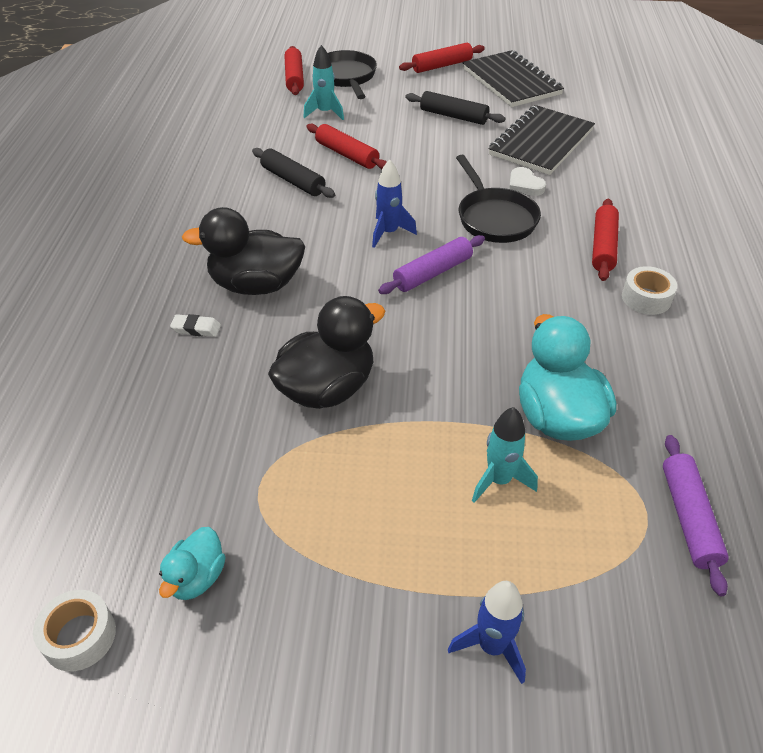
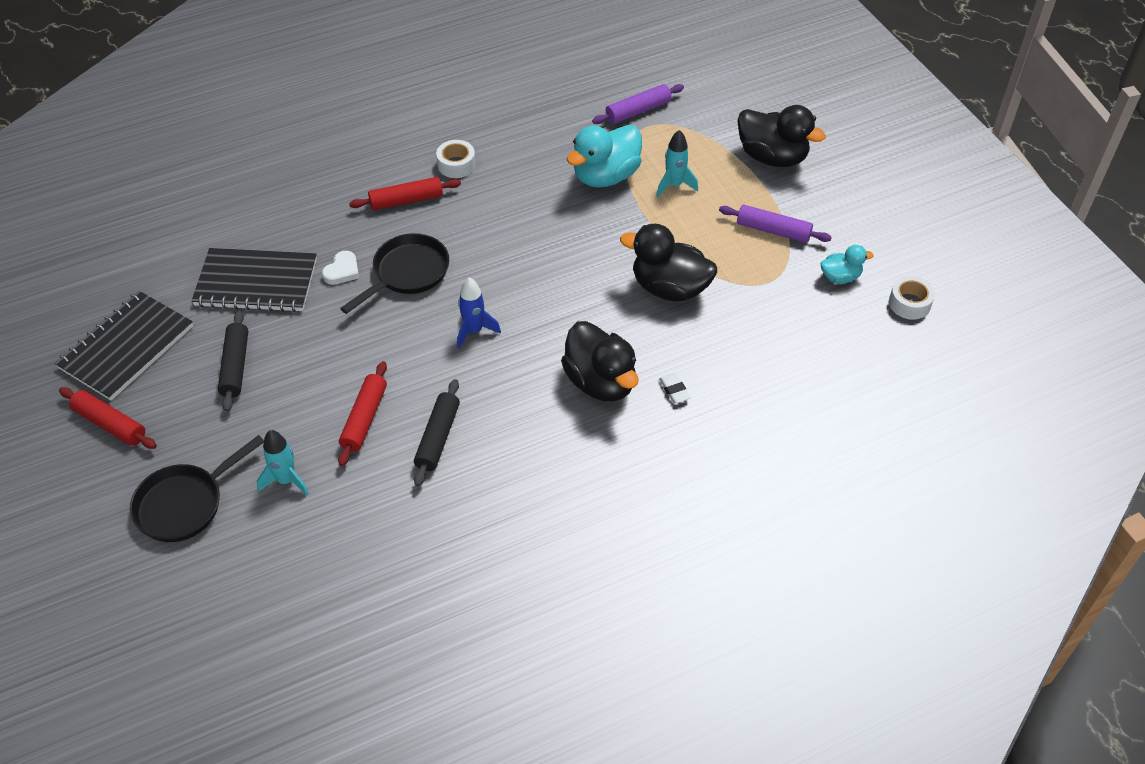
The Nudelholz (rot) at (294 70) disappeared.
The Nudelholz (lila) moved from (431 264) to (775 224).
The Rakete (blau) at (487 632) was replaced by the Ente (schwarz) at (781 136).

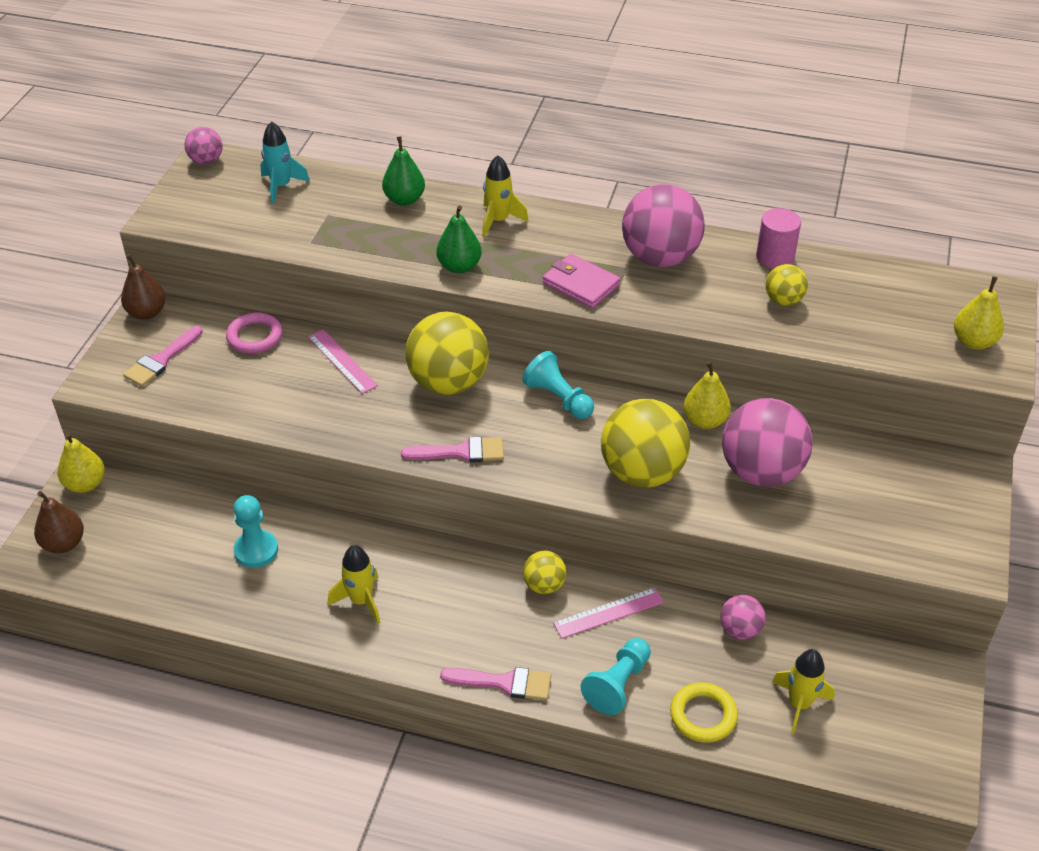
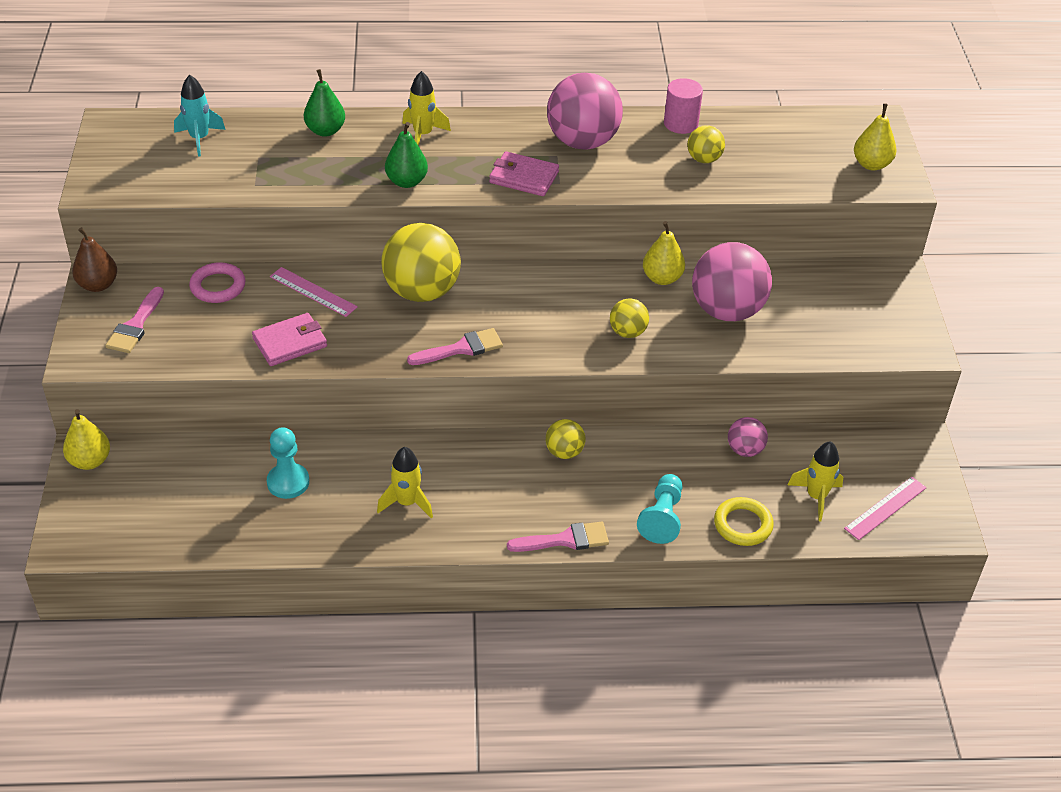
The Ball (rosa) at (204 146) disappeared.
The Bauer (türkis) at (558 385) disappeared.
The Ball (gelb) at (645 443) changed to 0.49 times the size.
The Birne (braun) at (59 522) disappeared.
The Lineal (rosa) moved from (608 613) to (885 508).
The Geldbörse (rosa) at (289 339) appeared.

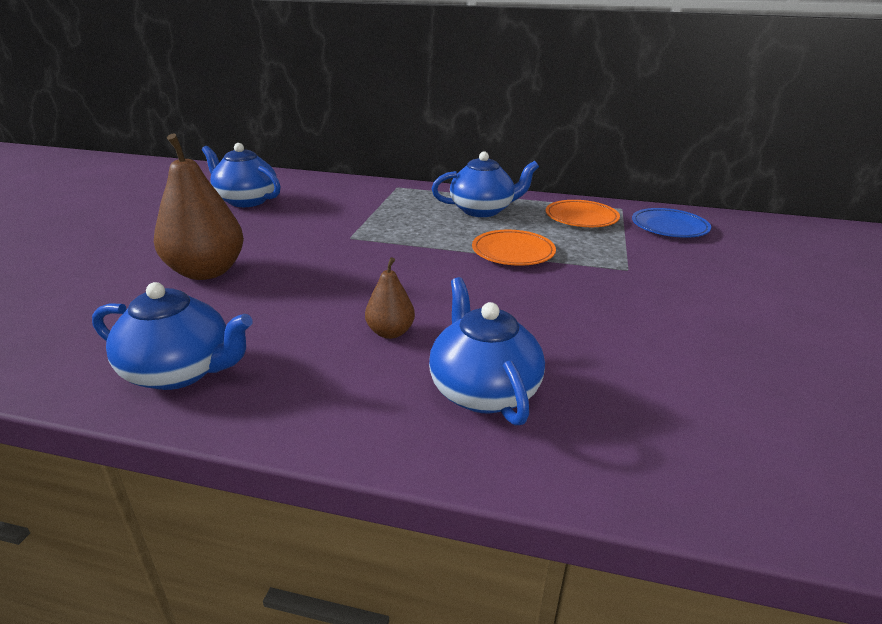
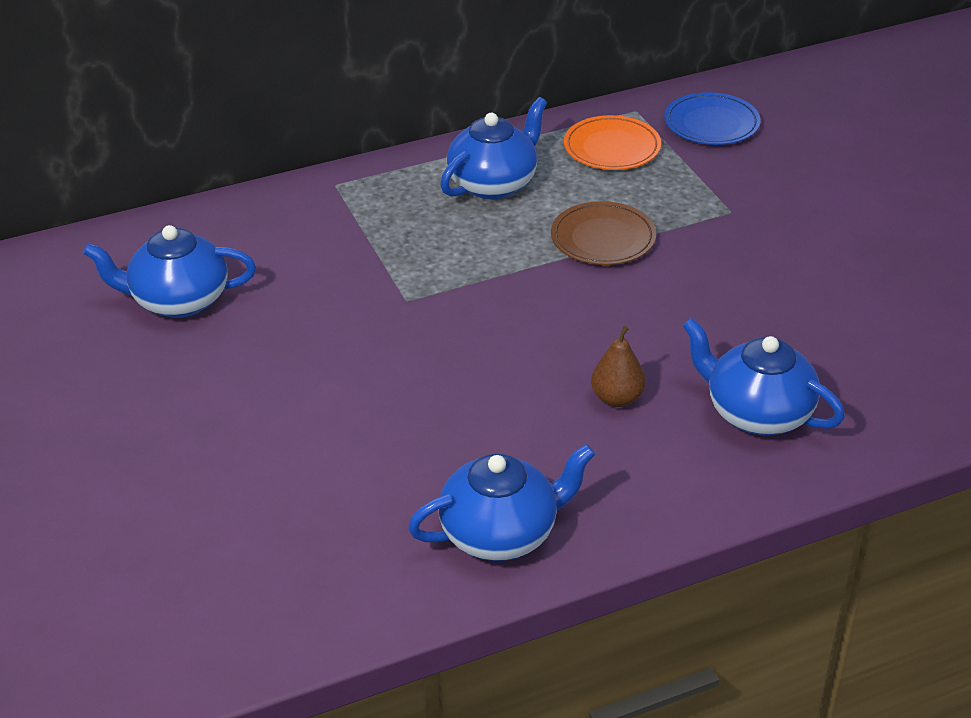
The Birne (braun) at (199 206) disappeared.
The Teller (orange) at (514 248) became the Teller (braun) at (603 233).

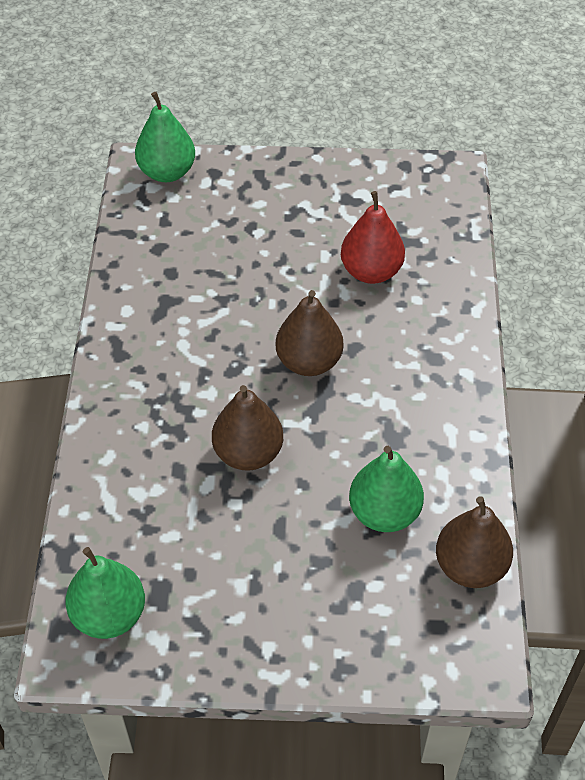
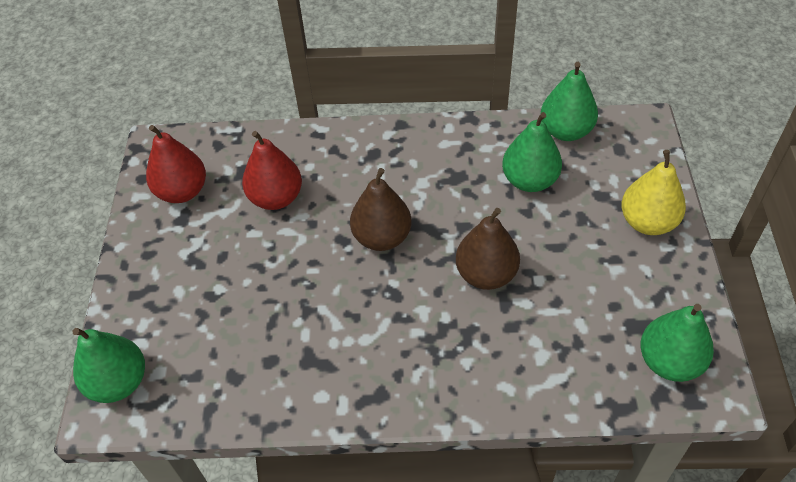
The Birne (braun) at (474 542) became the Birne (grün) at (569 101).
The Birne (rot) at (176 164) appeared.
The Birne (gelb) at (653 192) appeared.

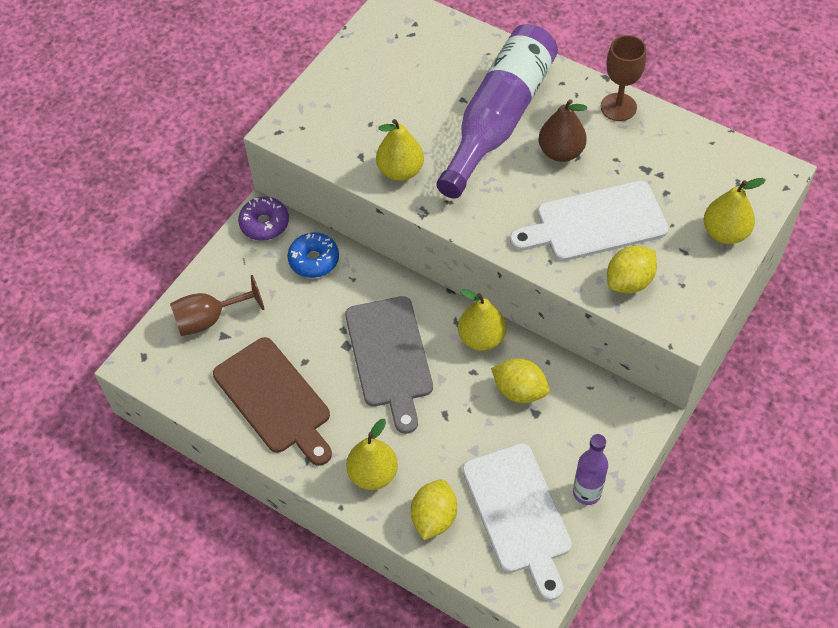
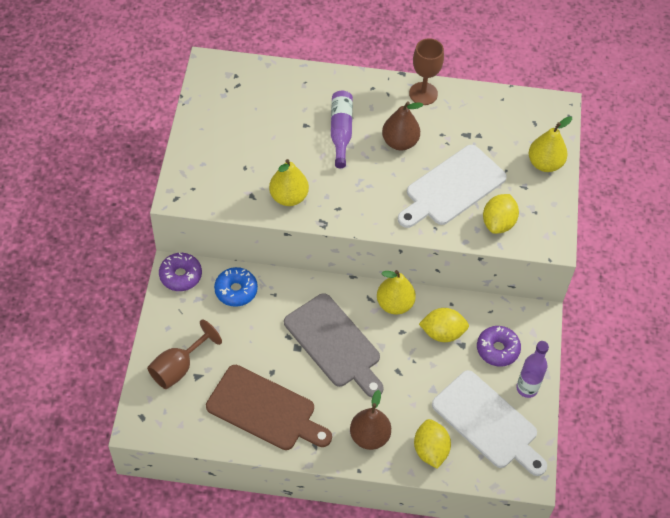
The Flasche (lila) at (497 111) changed to 0.51 times the size.
The Birne (gelb) at (372 454) became the Birne (braun) at (370 420).
The Donut (lila) at (499 346) appeared.

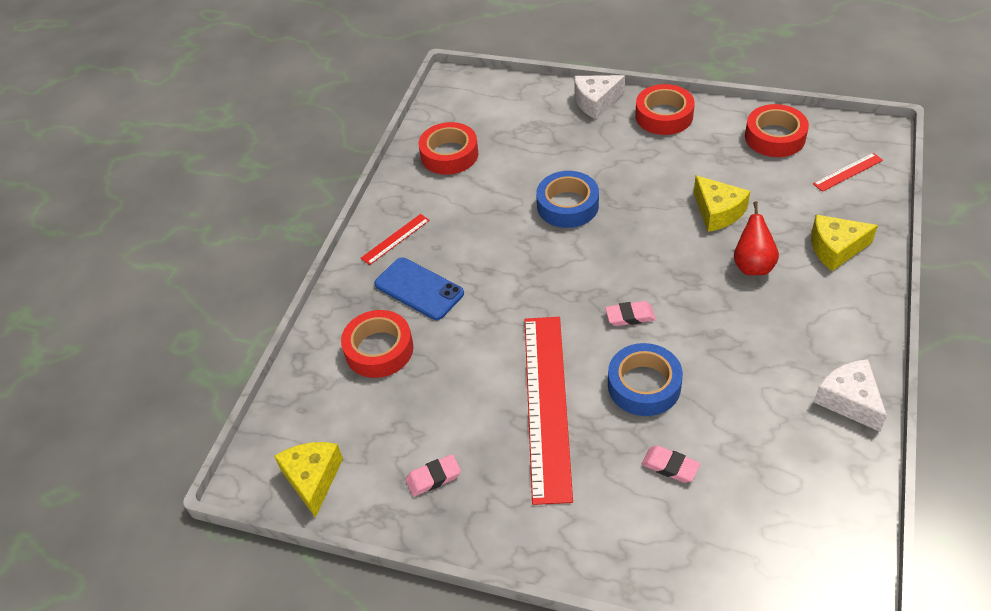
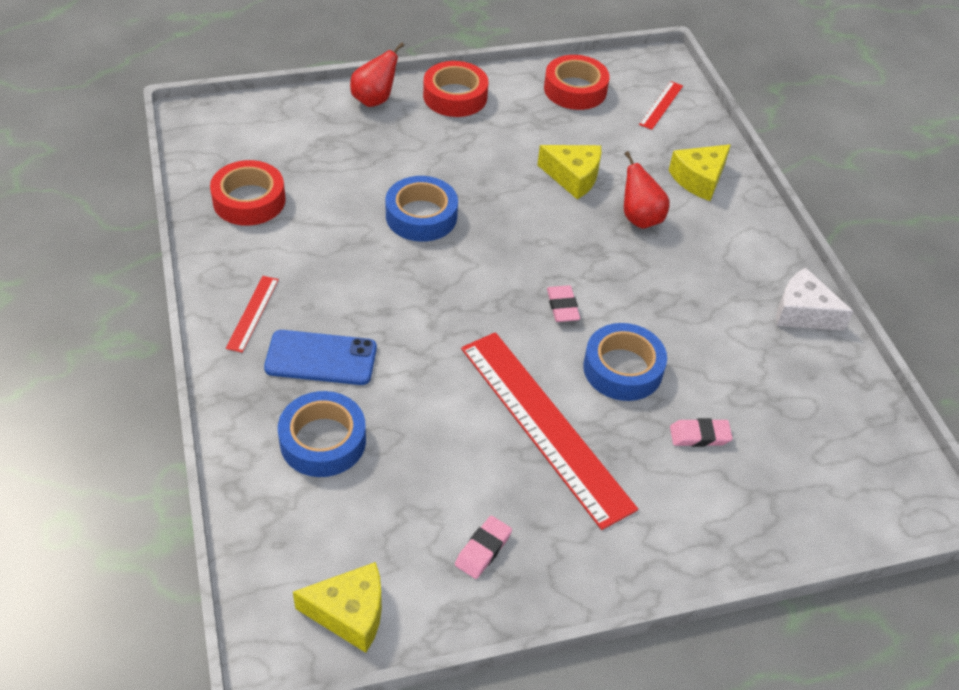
The Käse (weiß) at (599 97) was replaced by the Birne (rot) at (377 74).
The Radiergummi (rosa) at (630 313) turned 60 degrees counterclockwise.
The Klebeband (rot) at (377 344) became the Klebeband (blau) at (322 434).
The Käse (gelb) at (308 480) turned 135 degrees clockwise.

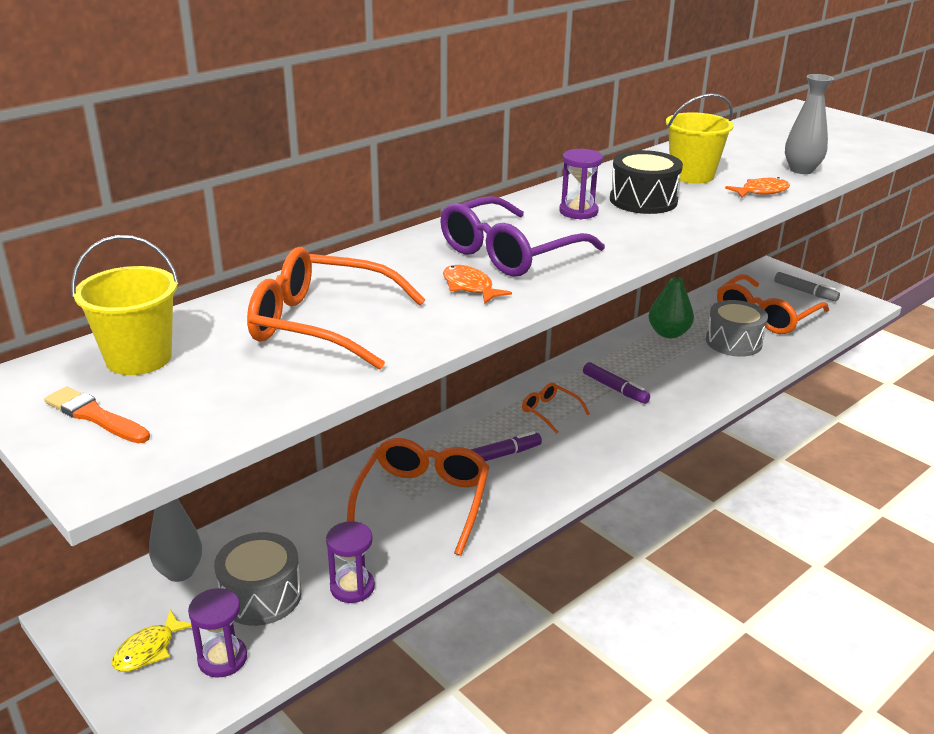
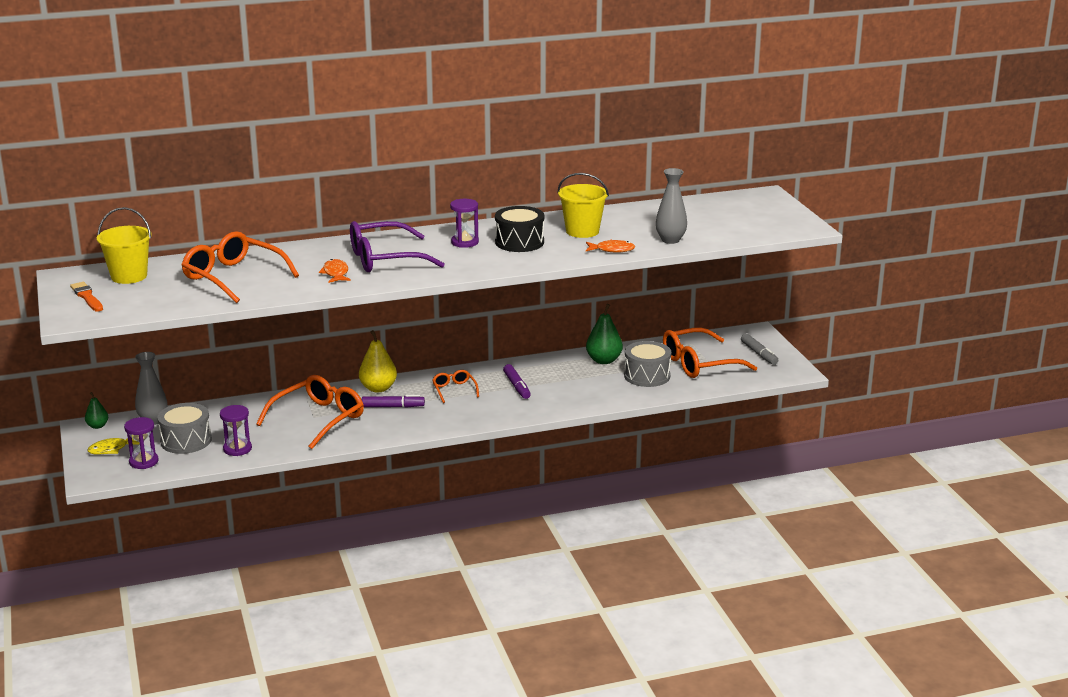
The Birne (gelb) at (378 361) appeared.
The Birne (grün) at (96 410) appeared.

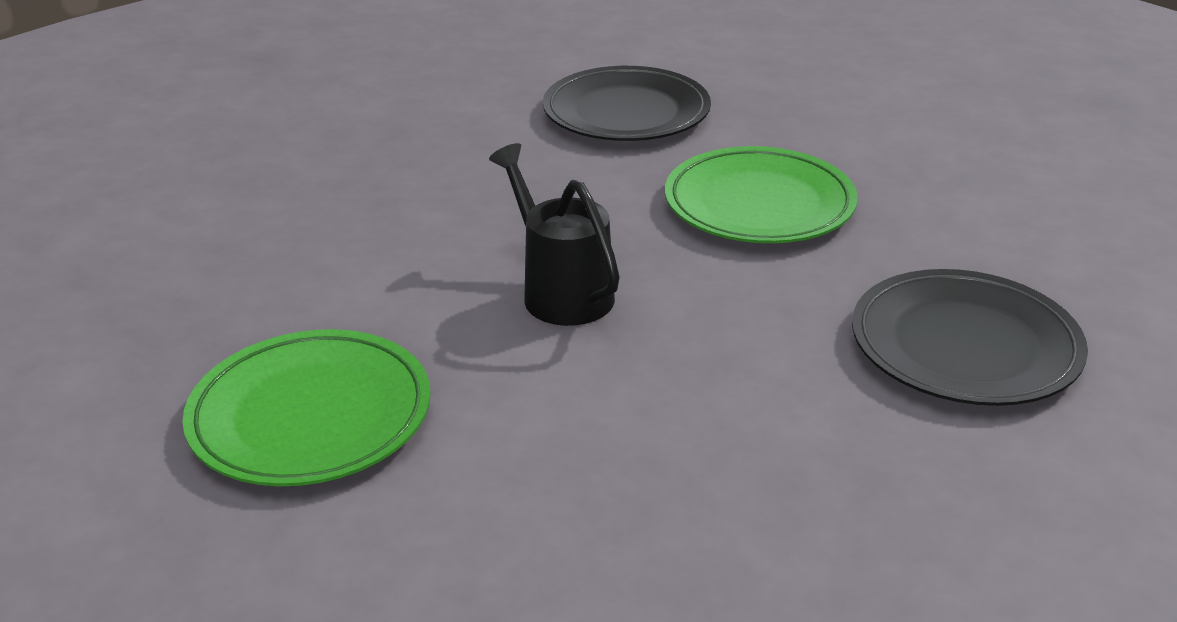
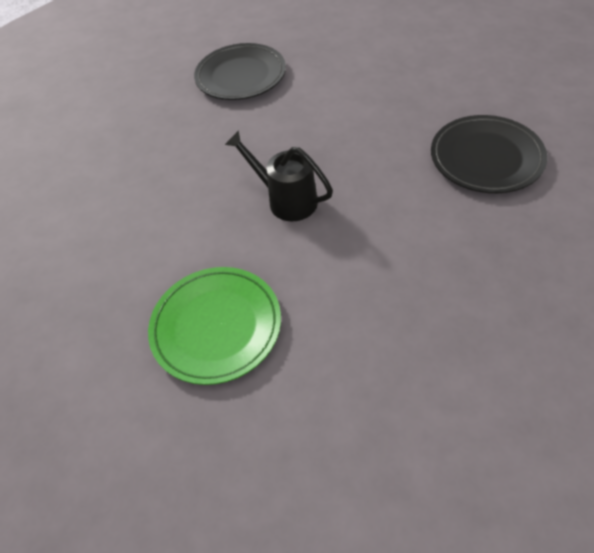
The Teller (grün) at (761 194) disappeared.

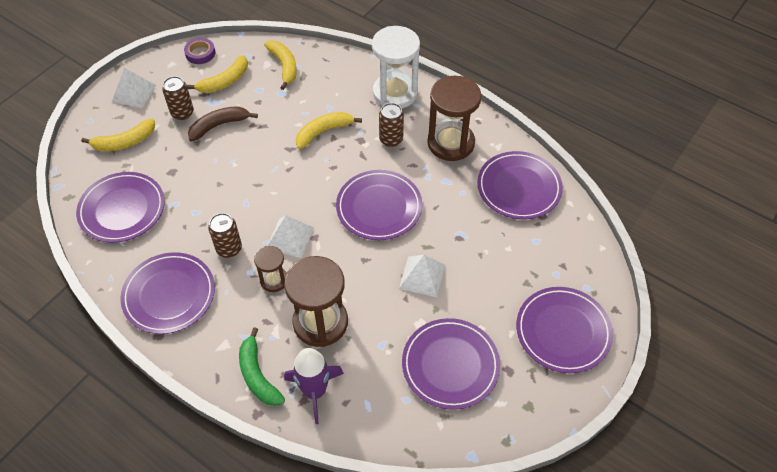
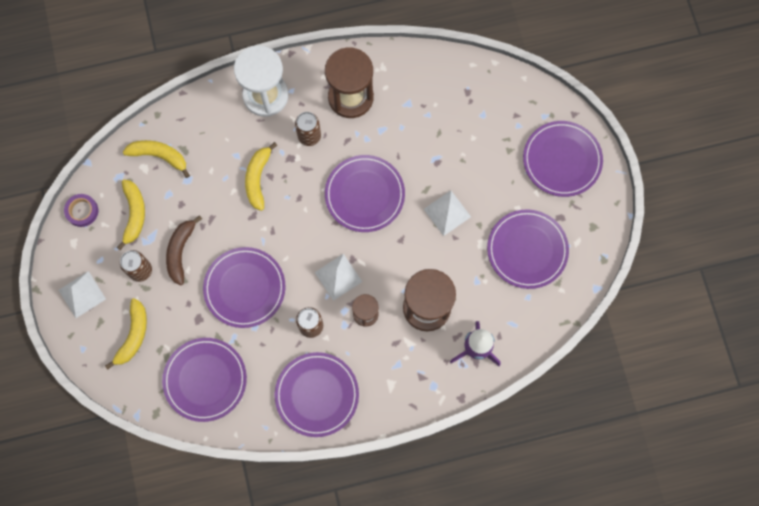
The Teller (lila) moved from (520 185) to (244 287).
The Banane (grün) at (262 366) disappeared.

